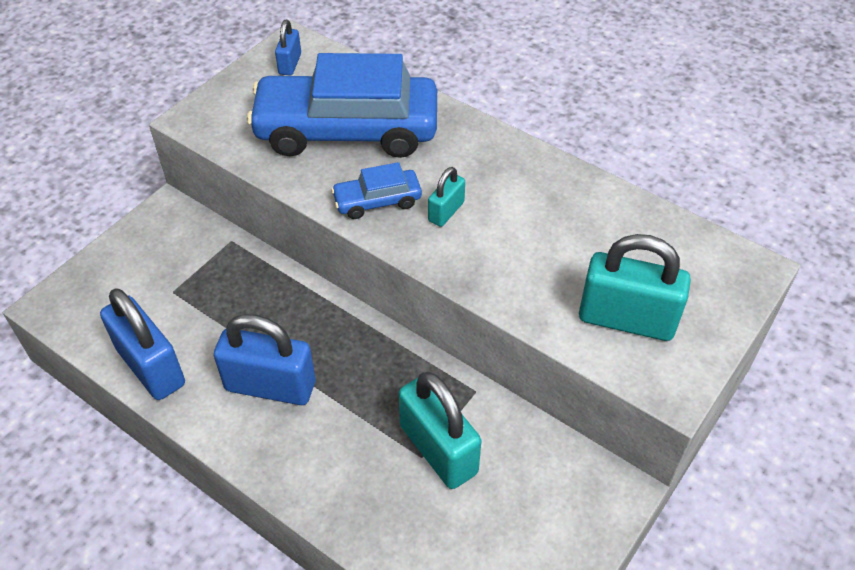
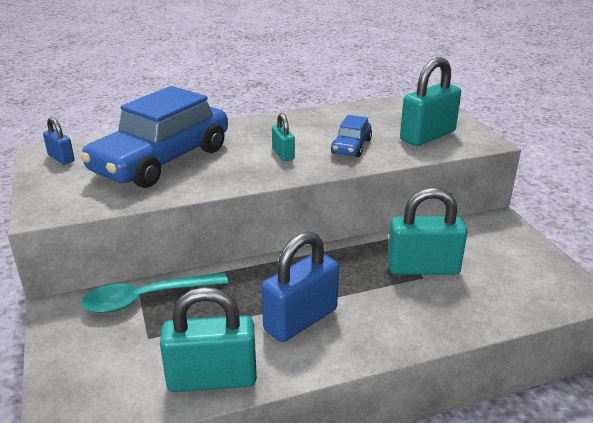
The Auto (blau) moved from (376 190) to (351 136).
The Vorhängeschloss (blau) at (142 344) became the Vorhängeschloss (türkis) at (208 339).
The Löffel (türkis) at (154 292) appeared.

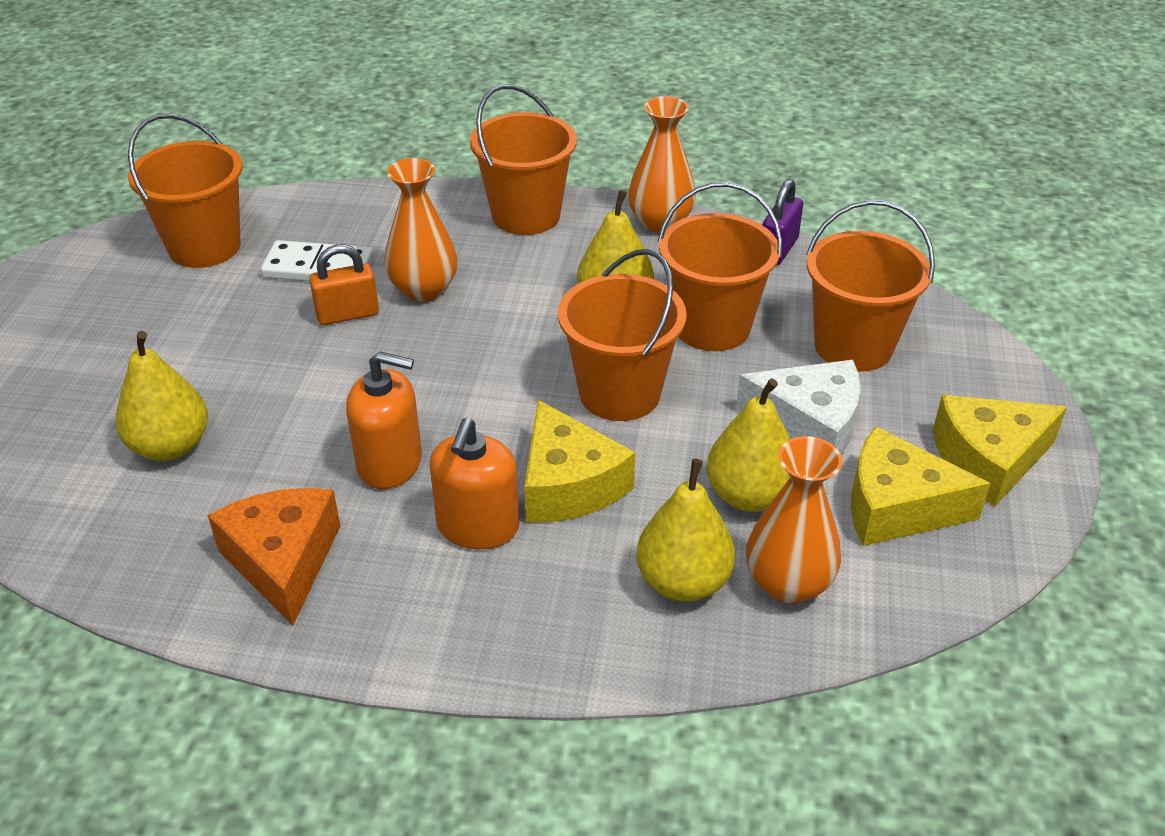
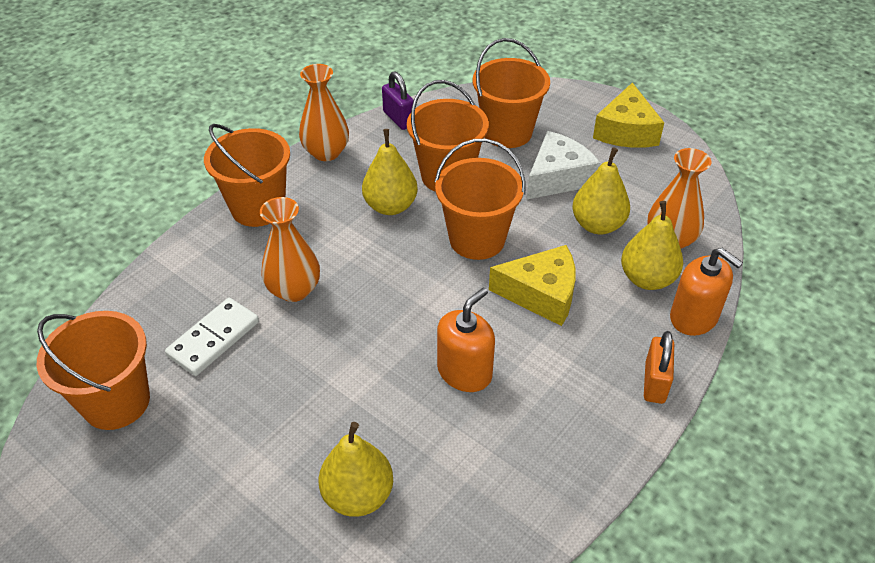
The Vorhängeschloss (orange) moved from (344 284) to (659 367).
The Seifenspender (orange) moved from (474 483) to (706 292).
The Käse (gelb) at (921 486) disappeared.
The Käse (orange) at (274 557) disappeared.

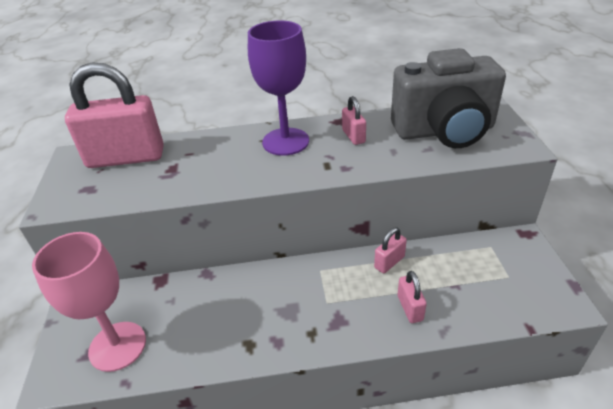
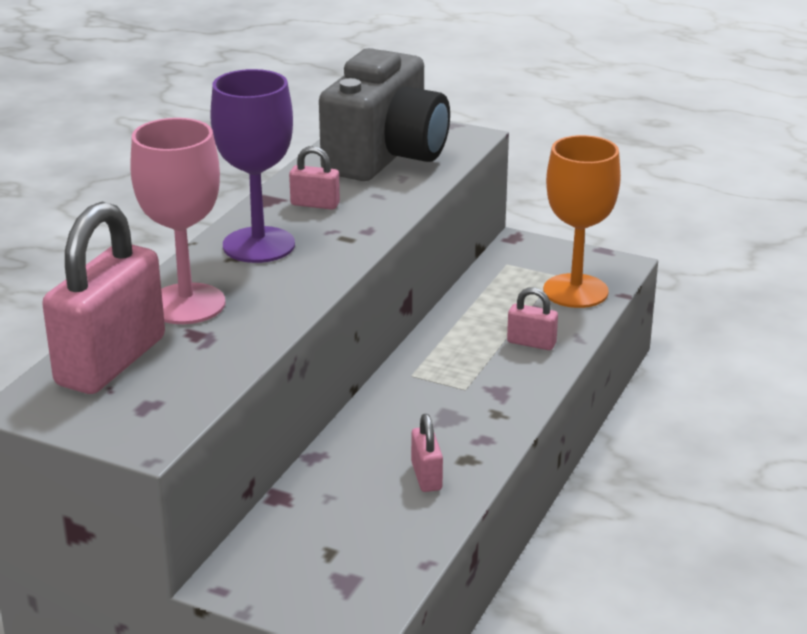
The Vorhängeschloss (rosa) moved from (390 250) to (427 453).
The Kelch (rosa) moved from (89 302) to (177 221).
The Kelch (orange) at (582 221) appeared.

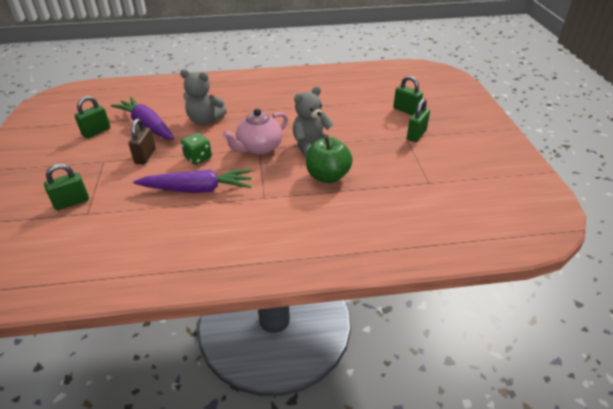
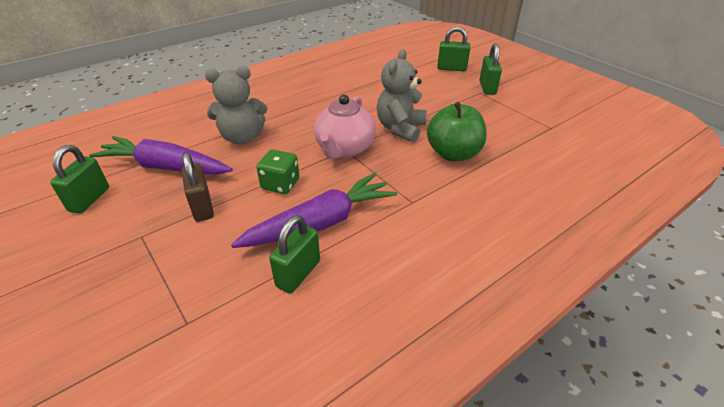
The Vorhängeschloss (grün) moved from (66 187) to (294 254).

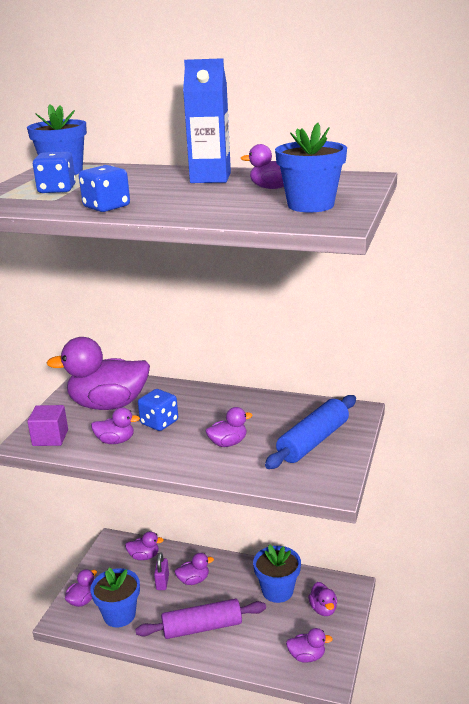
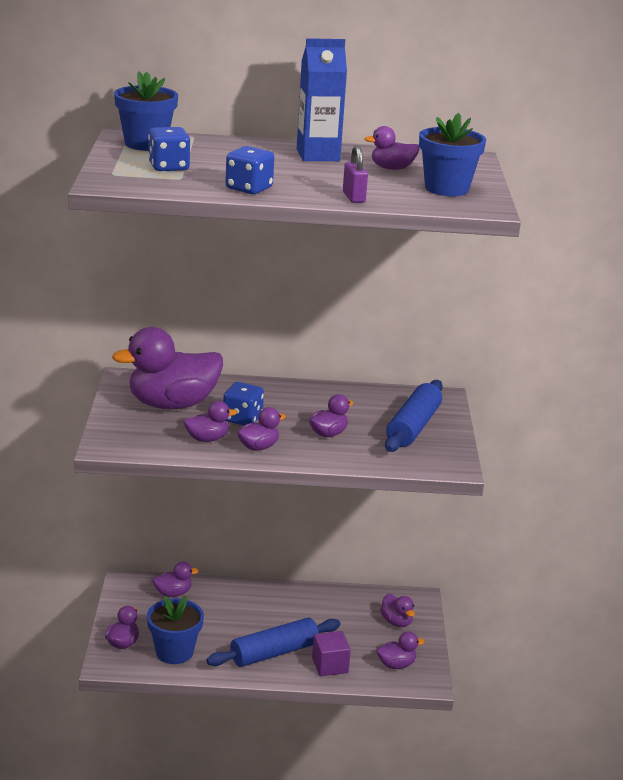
The Kubus (lila) moved from (47 425) to (331 653).
The Blumentopf (blau) at (277 573) disappeared.
The Vorhängeschloss (lila) moved from (161 571) to (355 174).
The Ente (lila) moved from (194 569) to (261 429).
The Nudelholz (lila) at (200 619) became the Nudelholz (blau) at (273 642).

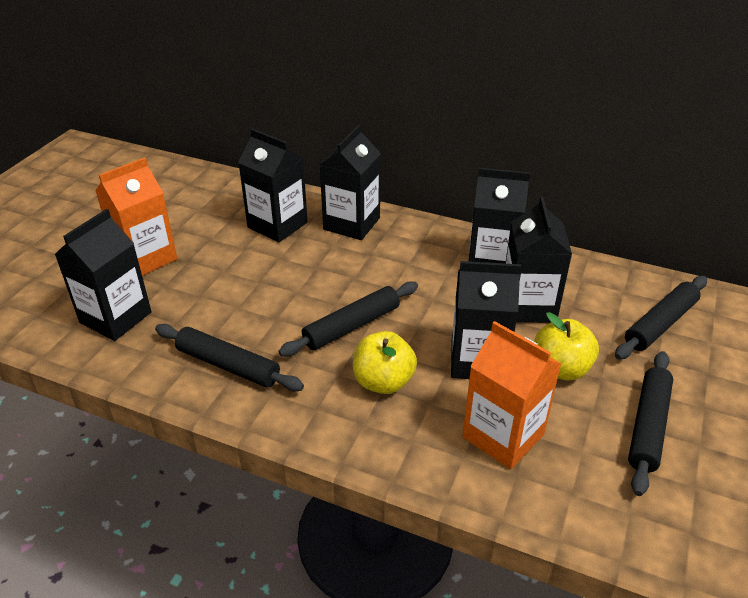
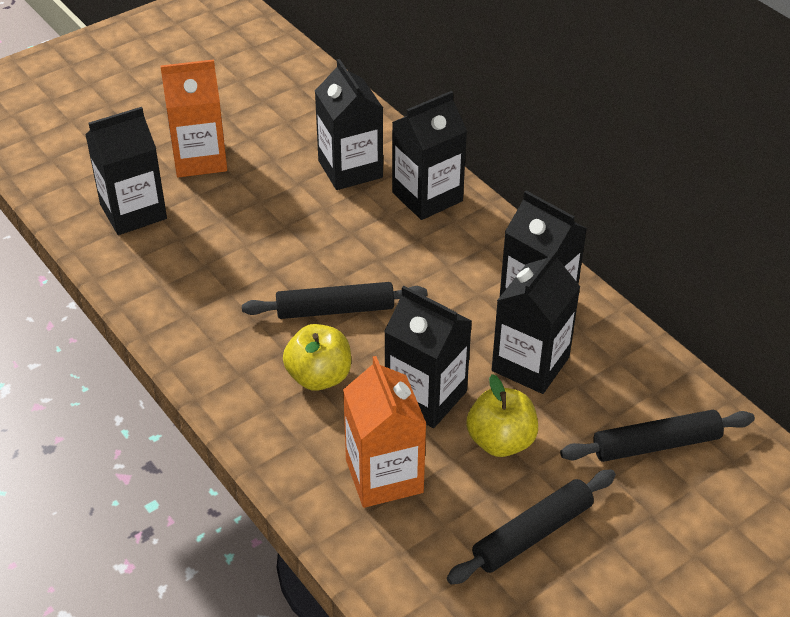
The Nudelholz (schwarz) at (229 358) disappeared.

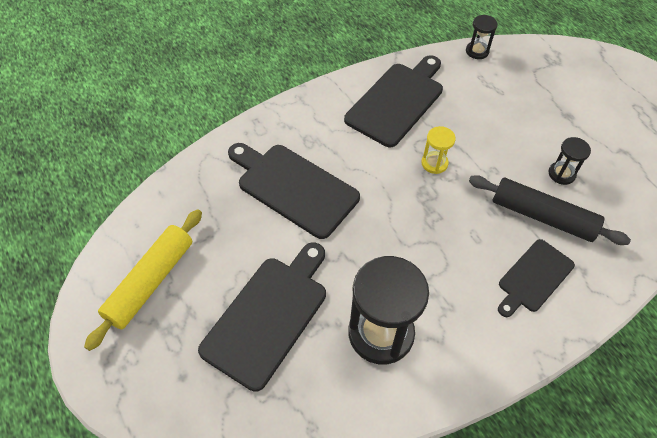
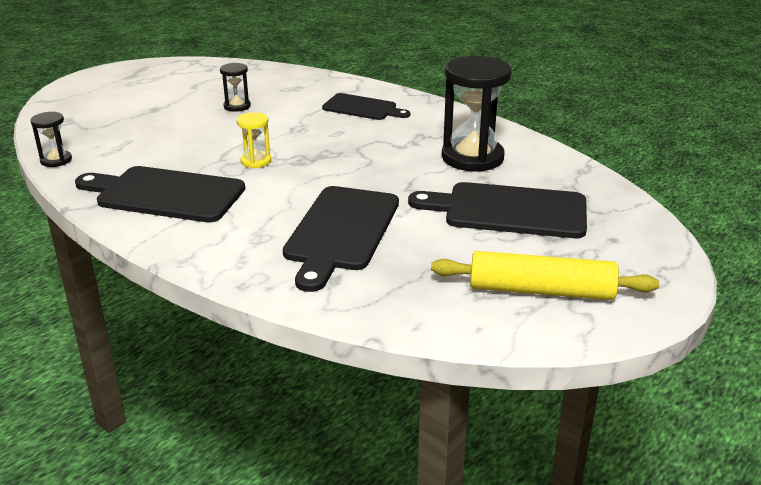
The Nudelholz (schwarz) at (550 210) disappeared.

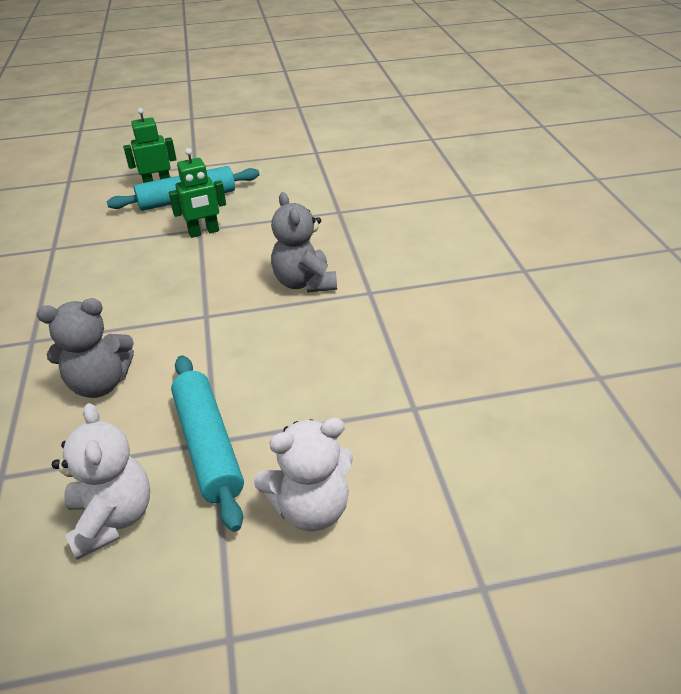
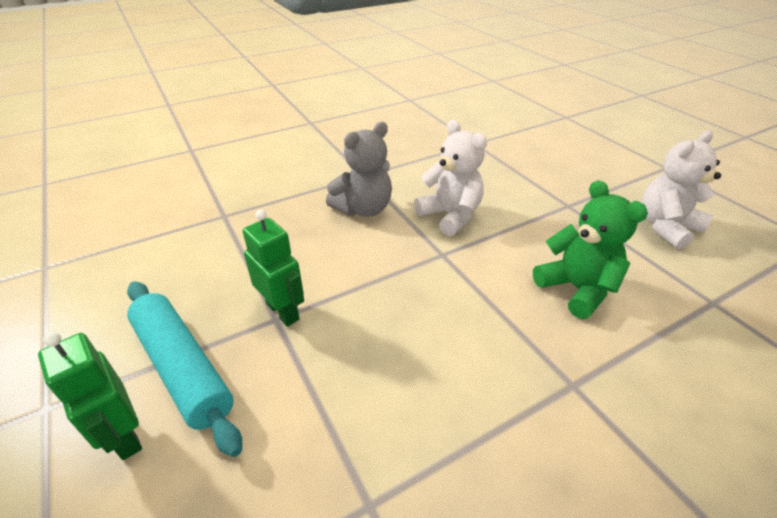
The Teddybär (grau) at (85 348) became the Teddybär (grün) at (590 249).
The Nudelholz (türkis) at (207 443) disappeared.
The Teddybär (weiß) moved from (303 474) to (450 178).

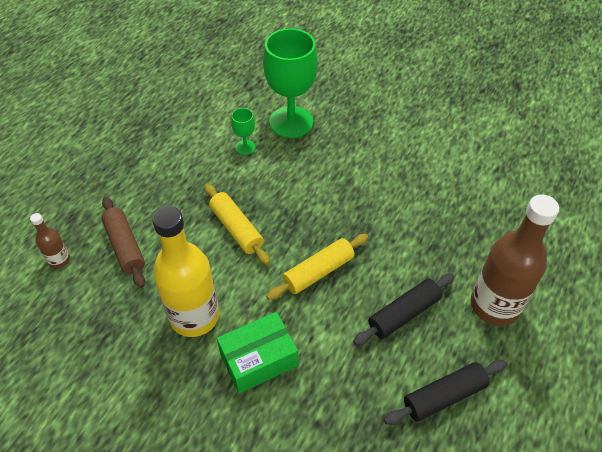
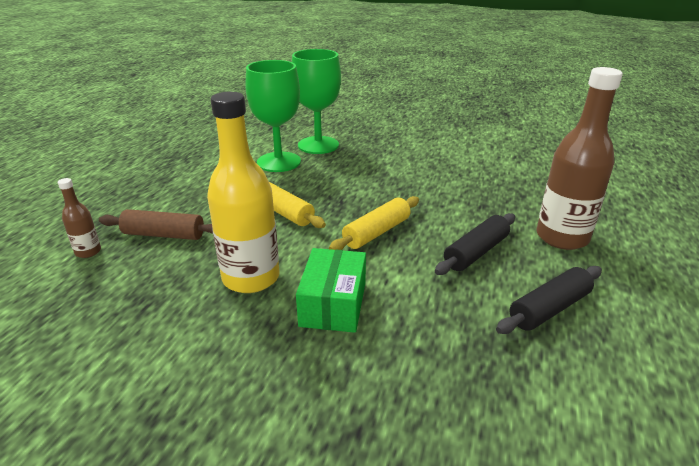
The Kelch (grün) at (243 131) changed to 2.25 times the size.
The Nudelholz (braun) at (123 242) turned 45 degrees counterclockwise.
The Schachtel (grün) at (257 353) turned 45 degrees counterclockwise.

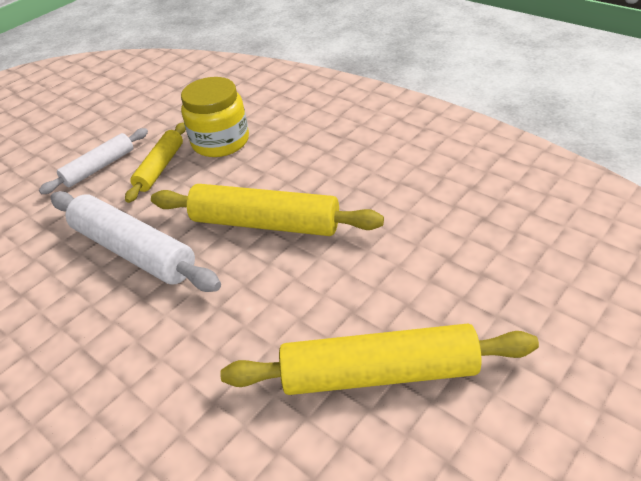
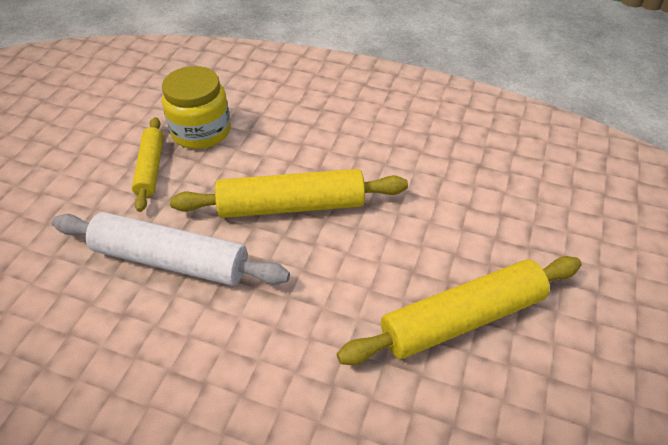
The Nudelholz (weiß) at (93 161) disappeared.

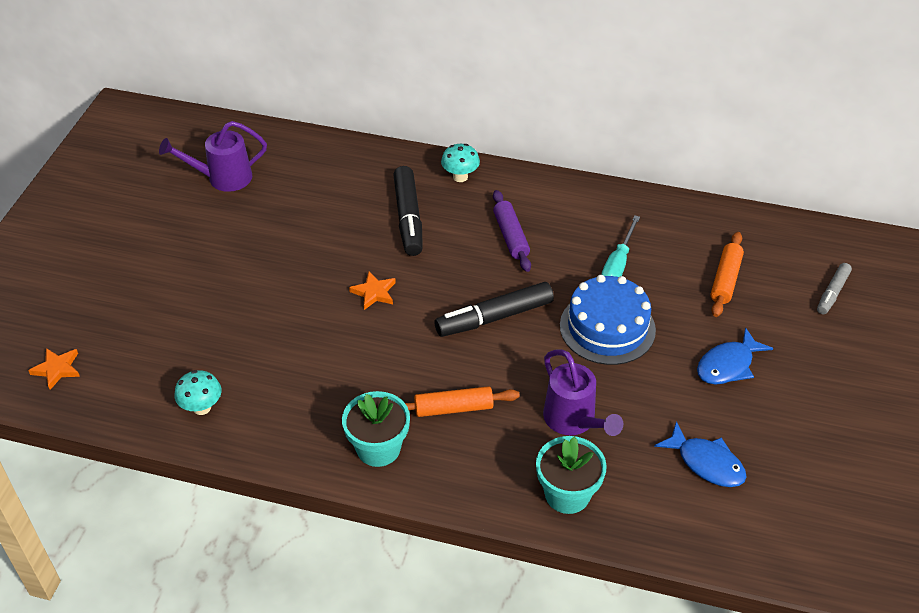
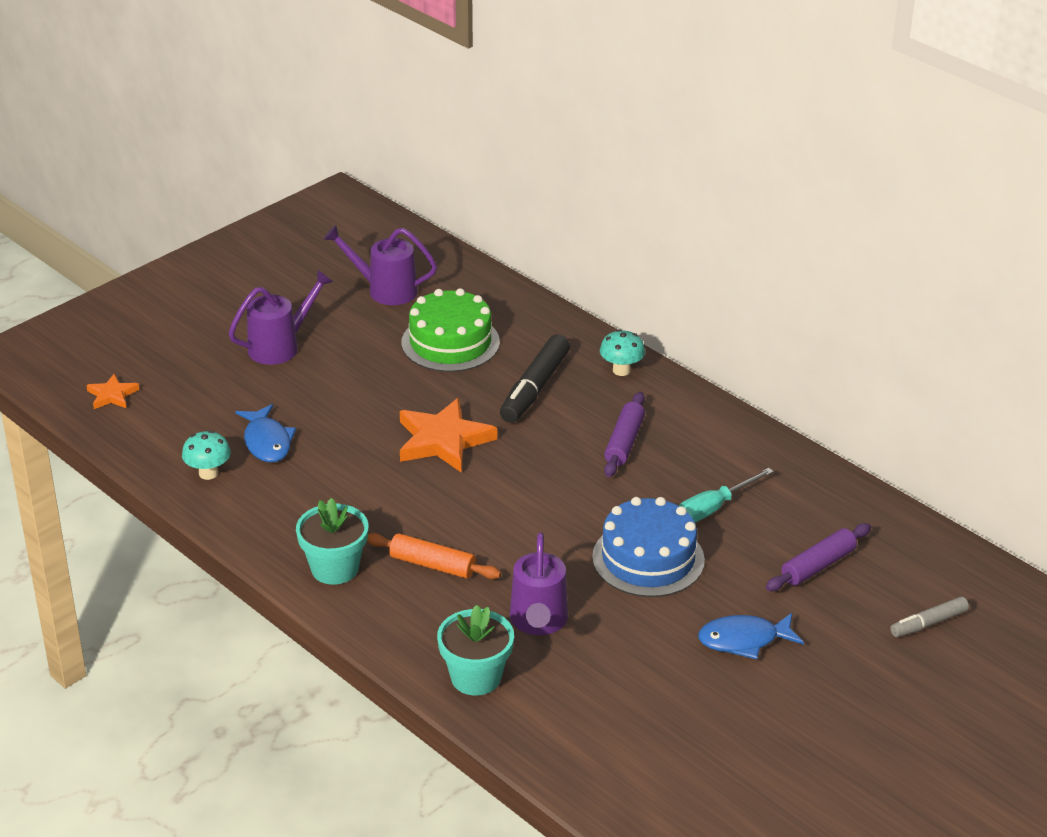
The Nudelholz (orange) at (727 274) became the Nudelholz (lila) at (818 557).
The Stern (orange) at (372 290) changed to 1.92 times the size.
The Filzstift (schwarz) at (494 309) disappeared.
The Fisch (blau) moved from (700 454) to (265 433).
The Gießkanne (lila) at (281 317) appeared.
The Kuchen (grün) at (450 330) appeared.

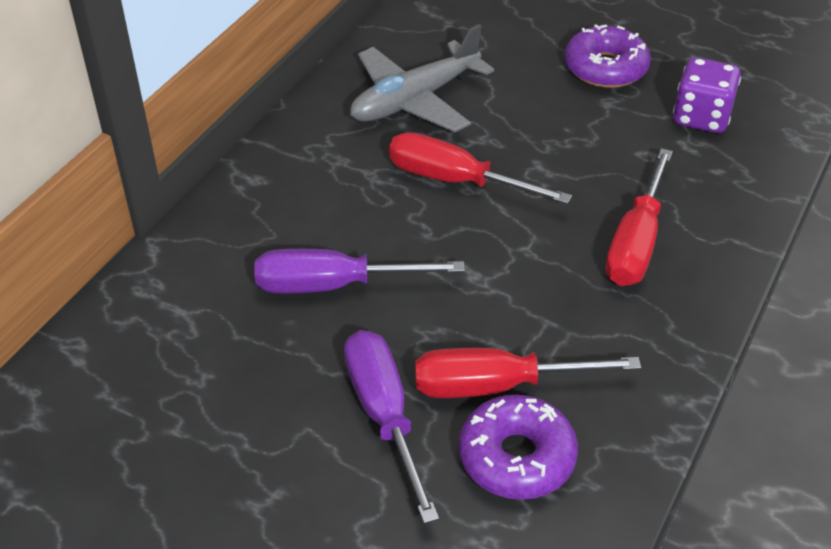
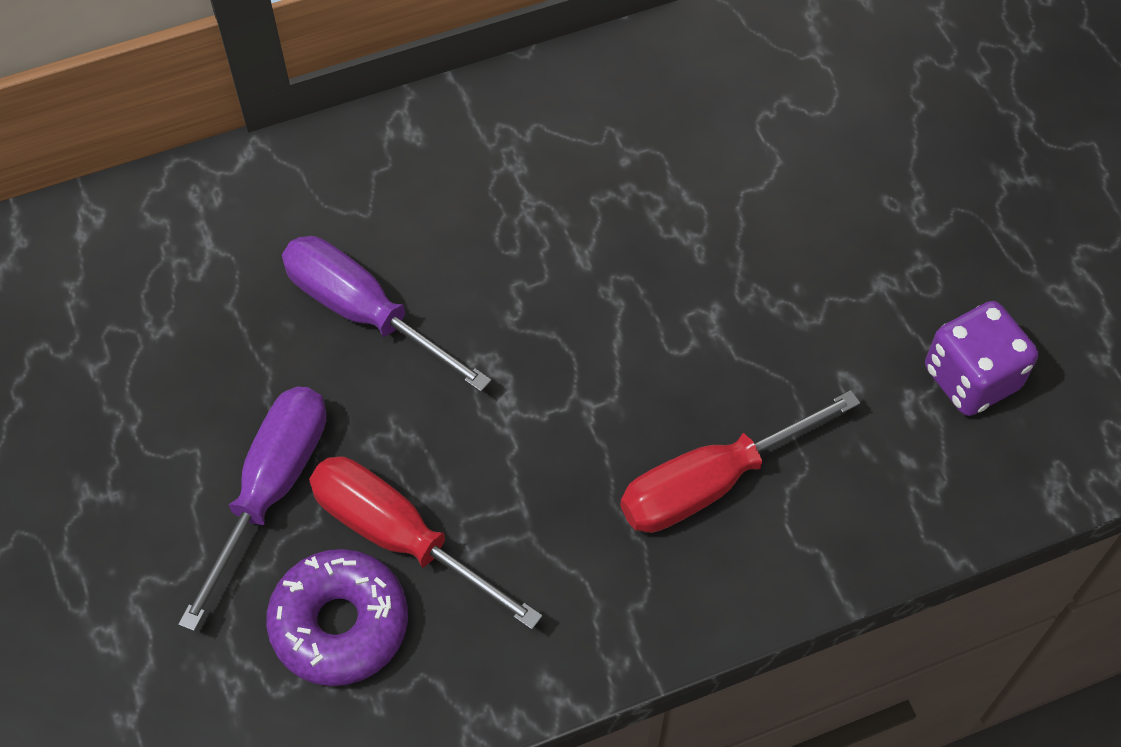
The Flugzeug (grau) at (422 78) disappeared.
The Donut (lila) at (608 56) disappeared.
The Schraubenzieher (rot) at (480 168) disappeared.

